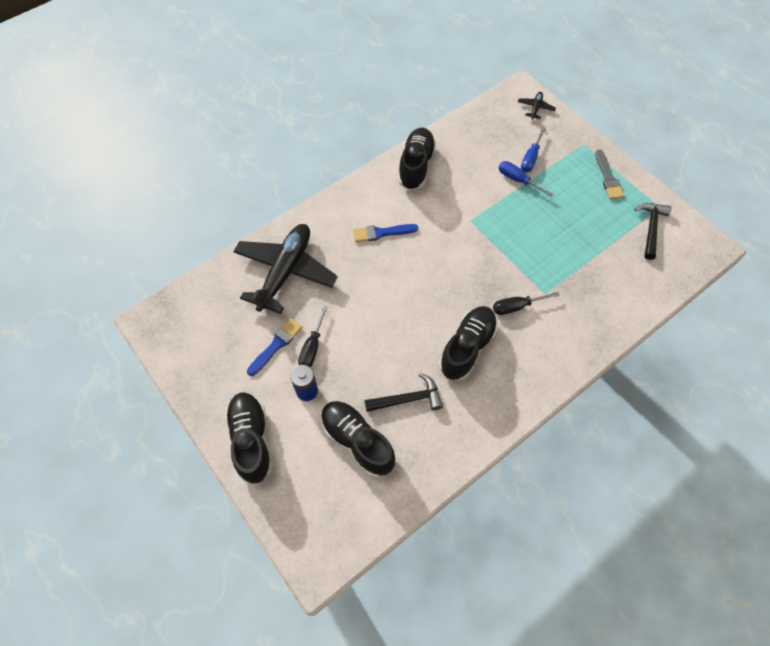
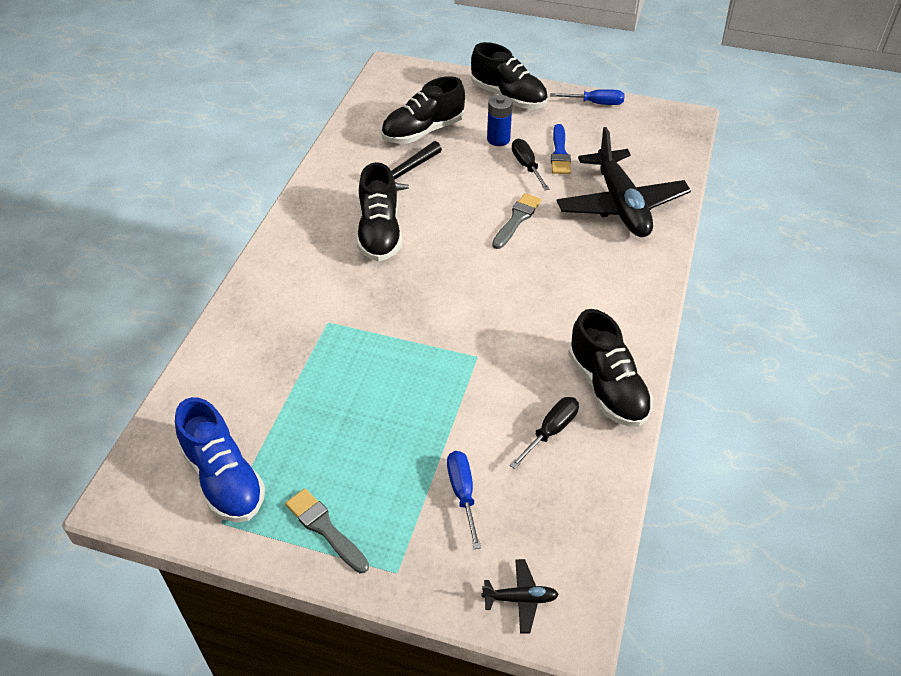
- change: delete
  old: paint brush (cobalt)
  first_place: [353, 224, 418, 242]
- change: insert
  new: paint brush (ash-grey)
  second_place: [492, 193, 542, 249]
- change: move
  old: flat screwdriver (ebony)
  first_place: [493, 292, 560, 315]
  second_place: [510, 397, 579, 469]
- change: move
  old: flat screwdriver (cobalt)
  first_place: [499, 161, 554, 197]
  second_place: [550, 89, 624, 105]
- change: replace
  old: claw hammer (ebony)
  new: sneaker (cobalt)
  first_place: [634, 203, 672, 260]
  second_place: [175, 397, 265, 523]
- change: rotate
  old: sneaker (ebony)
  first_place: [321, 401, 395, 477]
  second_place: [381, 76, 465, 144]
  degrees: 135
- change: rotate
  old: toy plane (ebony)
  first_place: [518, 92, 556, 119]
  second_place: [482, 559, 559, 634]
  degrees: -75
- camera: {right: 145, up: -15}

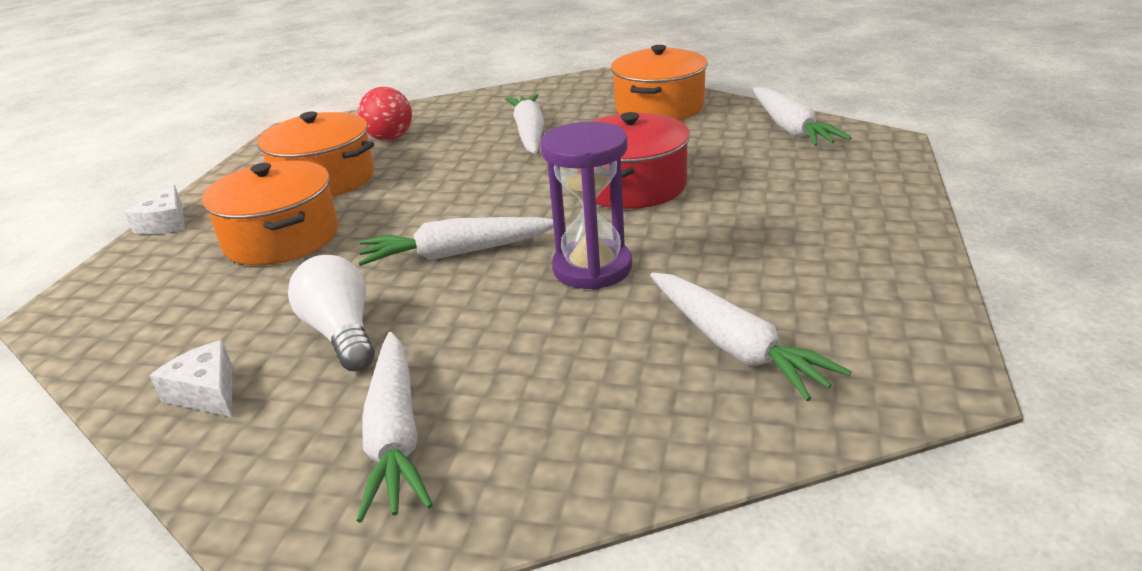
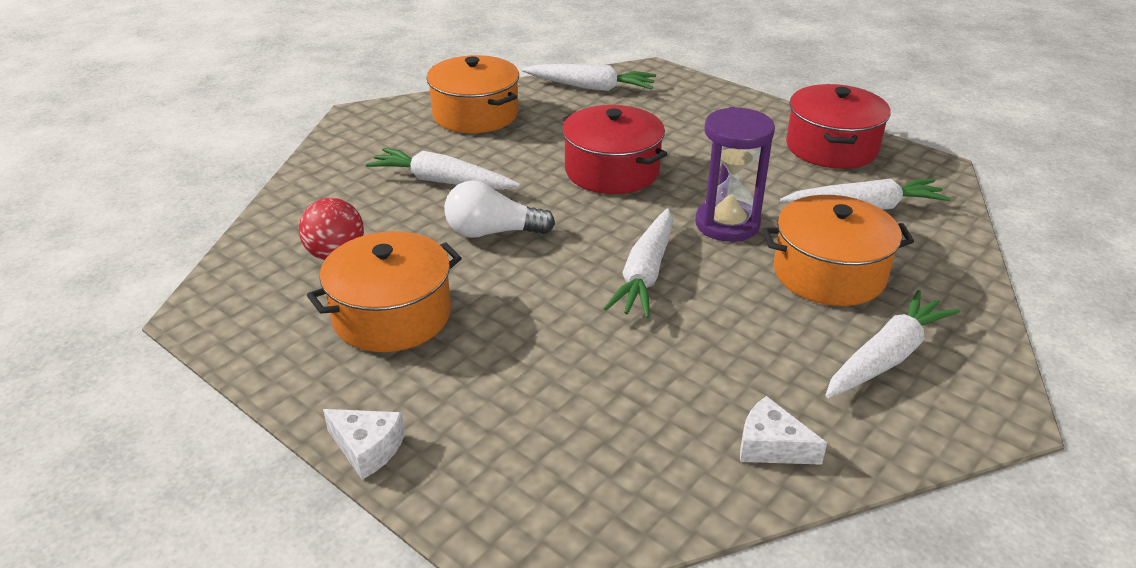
- change: insert
  new: cooking pot (red)
  second_place: [786, 84, 891, 169]
- change: move
  old: cooking pot (bright orange)
  first_place: [202, 161, 338, 266]
  second_place: [762, 195, 914, 306]
- change: move
  old: lightbulb (snow-white)
  first_place: [288, 255, 375, 371]
  second_place: [444, 180, 555, 238]
- change: rotate
  old: cheese wedge (snow-white)
  first_place: [149, 340, 232, 417]
  second_place: [740, 396, 827, 465]
  degrees: 45
- change: rotate
  old: toy carrot (snow-white)
  first_place: [356, 332, 433, 523]
  second_place: [825, 290, 960, 398]
  degrees: -60
- camera: {right: -65, up: 5}

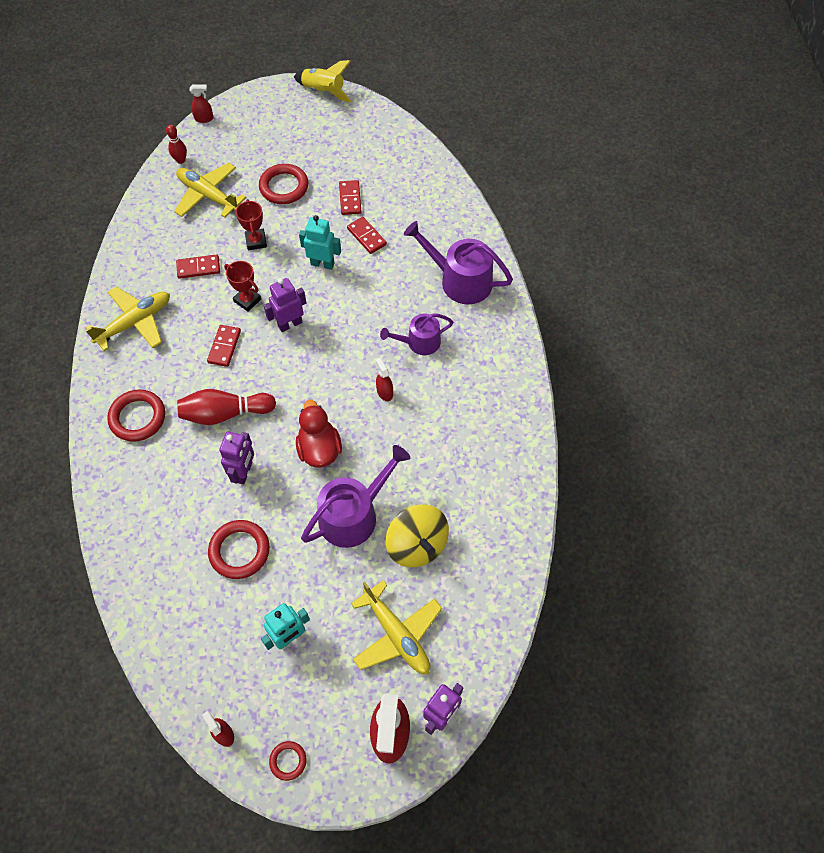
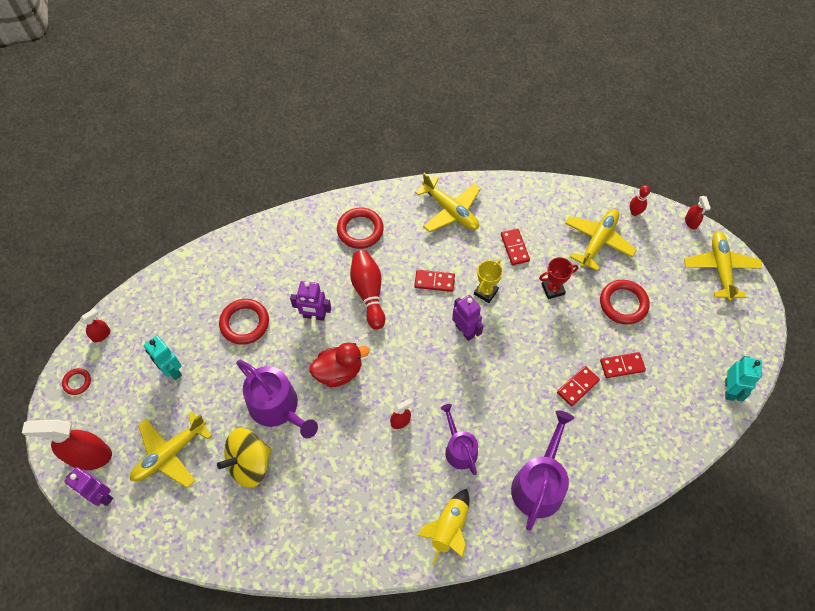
- change: insert
  new: toy plane (yellow)
  second_place: [684, 231, 762, 301]
- change: move
  old: rocket (yellow)
  first_place: [293, 60, 352, 103]
  second_place: [417, 489, 469, 565]
- change: move
  old: toy robot (teal)
  first_place: [299, 215, 341, 270]
  second_place: [725, 356, 762, 401]
- change: recolor
  old: prize cup (red)
  new: prize cup (yellow)
  first_place: [224, 261, 261, 312]
  second_place: [474, 259, 503, 303]
- camera: {right: 85, up: 0}

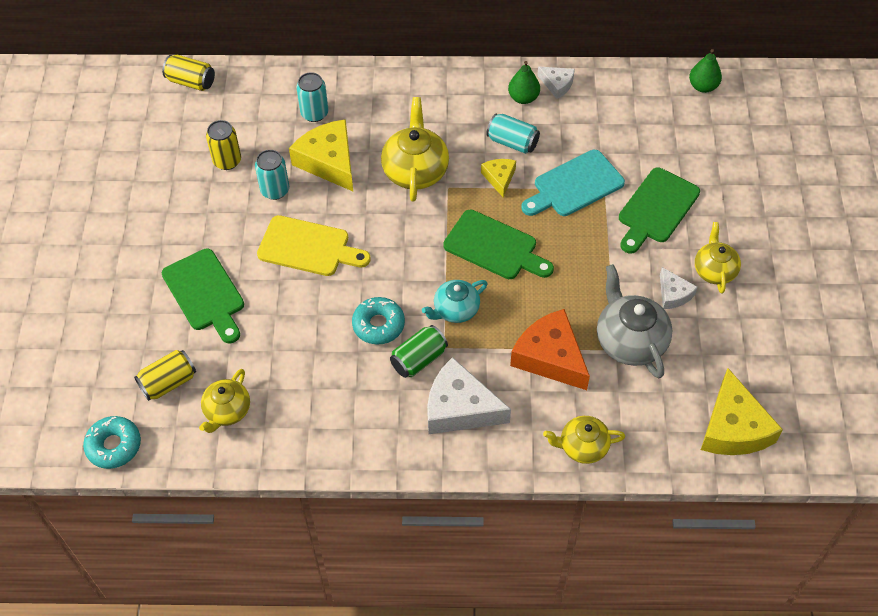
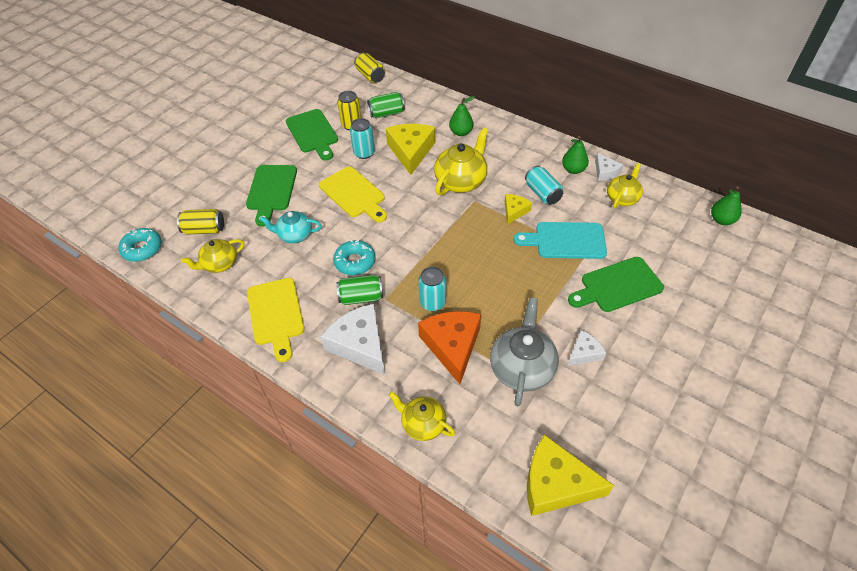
- change: insert
  new: cutting board (yellow)
  second_place: [247, 278, 305, 362]
- change: insert
  new: tin (green)
  second_place: [367, 92, 405, 118]
- change: insert
  new: pear fruit (green)
  second_place: [449, 96, 475, 136]
- change: move
  old: tin (teal)
  first_place: [296, 72, 328, 122]
  second_place: [418, 267, 446, 311]
- change: move
  old: tea pot (teal)
  first_place: [422, 280, 488, 323]
  second_place: [260, 211, 322, 243]
- change: move
  old: cutting board (green)
  first_place: [443, 210, 554, 279]
  second_place: [286, 109, 338, 161]
- change: move
  old: tea pot (yellow)
  first_place: [695, 222, 741, 294]
  second_place: [607, 163, 643, 208]
- change: rotate
  old: cheese wedge (snow-white)
  first_place: [660, 267, 698, 309]
  second_place: [568, 330, 606, 366]
  degrees: -135
- change: rotate
  old: cheese wedge (yellow)
  first_place: [701, 368, 783, 455]
  second_place: [527, 434, 614, 516]
  degrees: 75
- camera: {right: 35, up: -5}

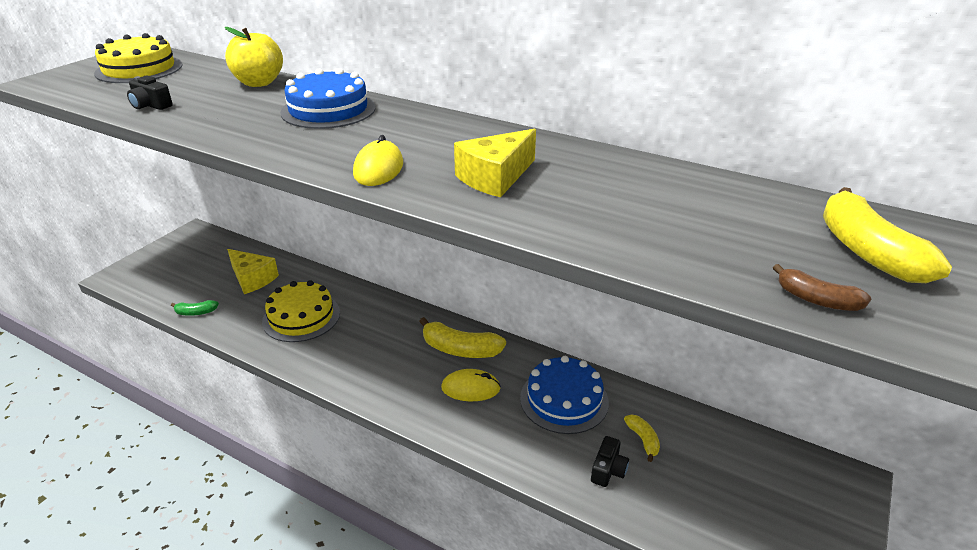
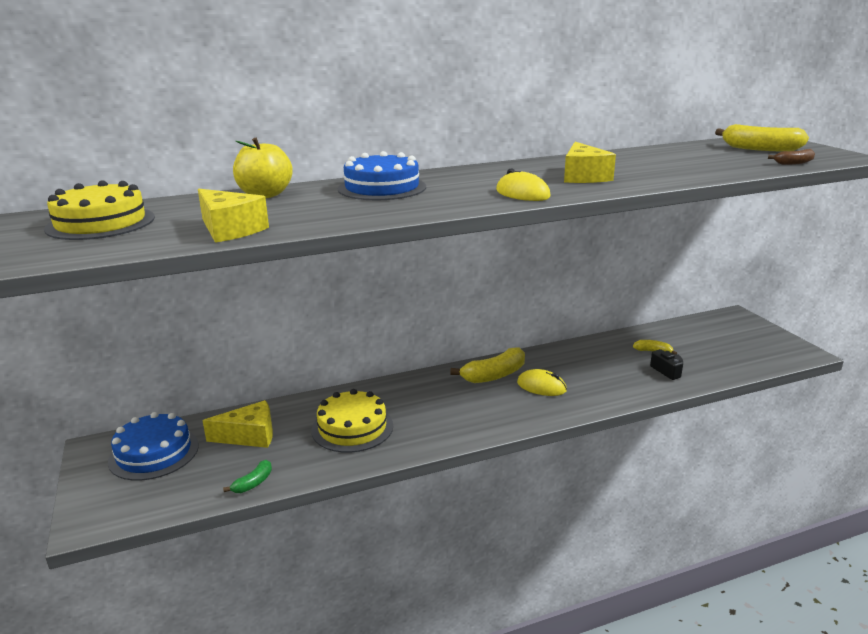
- change: move
  old: layer cake (cobalt)
  first_place: [520, 356, 609, 434]
  second_place: [108, 412, 199, 481]
- change: replace
  old: compact camera (ebony)
  new: cheese wedge (yellow)
  first_place: [127, 75, 173, 110]
  second_place: [198, 189, 269, 243]
- change: rotate
  old: PC mouse (yellow)
  first_place: [441, 369, 501, 401]
  second_place: [517, 369, 567, 396]
  degrees: 75
- camera: {right: -50, up: -10}

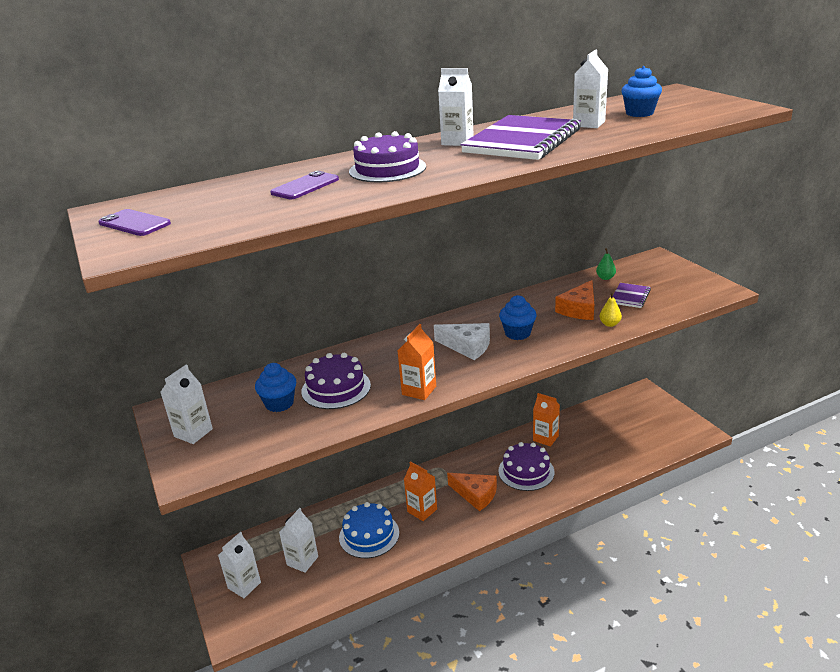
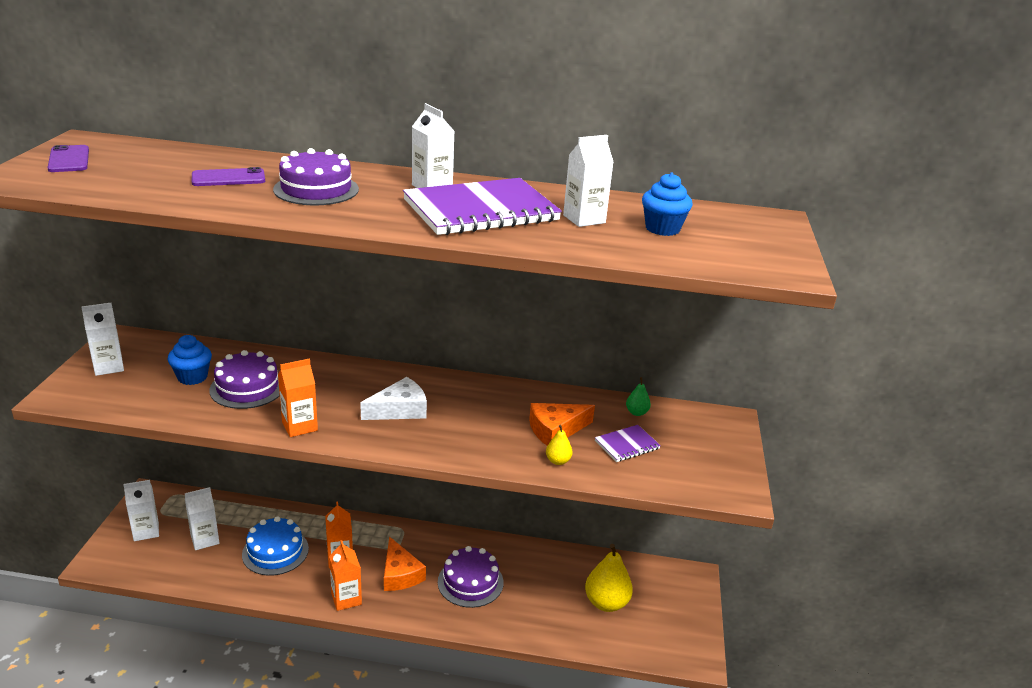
- change: delete
  old: cupcake (cobalt)
  first_place: [499, 295, 537, 340]
- change: insert
  new: pear fruit (yellow)
  second_place: [585, 544, 633, 612]
- change: move
  old: carton (bright orange)
  first_place: [533, 393, 560, 447]
  second_place: [329, 540, 362, 611]
- change: rotate
  old: cheese wedge (snow-white)
  first_place: [434, 323, 490, 360]
  second_place: [360, 377, 427, 420]
  degrees: -90
- camera: {right: 30, up: 0}

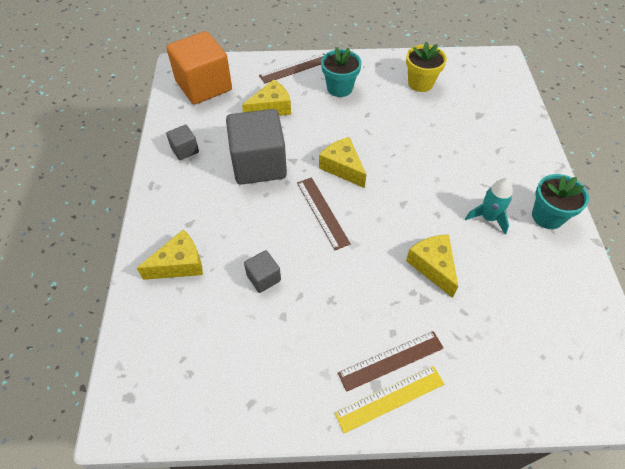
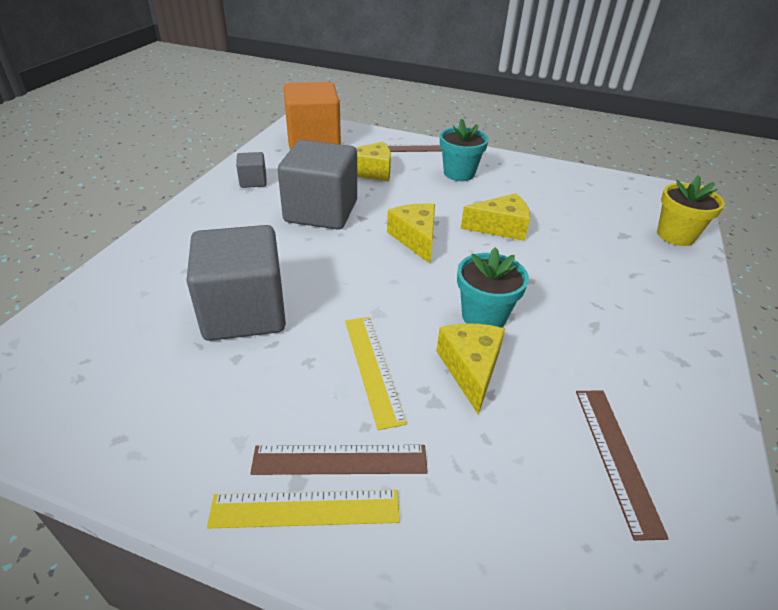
- change: delete
  old: rocket (teal)
  first_place: [465, 178, 513, 234]
- change: insert
  new: straightedge (yellow)
  second_place: [345, 317, 407, 430]
- change: move
  old: cheese wedge (yellow)
  first_place: [137, 230, 203, 280]
  second_place: [461, 193, 530, 241]
- change: move
  old: straightedge (russet)
  first_place: [297, 177, 351, 250]
  second_place: [576, 390, 669, 541]
- change: move
  old: potted plant (yellow)
  first_place: [406, 41, 447, 92]
  second_place: [657, 175, 725, 246]
- change: move
  old: potted plant (teal)
  first_place: [532, 174, 589, 229]
  second_place: [457, 247, 529, 328]
- change: resize
  old: block (ash-grey)
  first_place: [244, 250, 281, 293]
  second_place: [186, 225, 286, 341]
  factor: 2.2
- camera: {right: 20, up: -15}

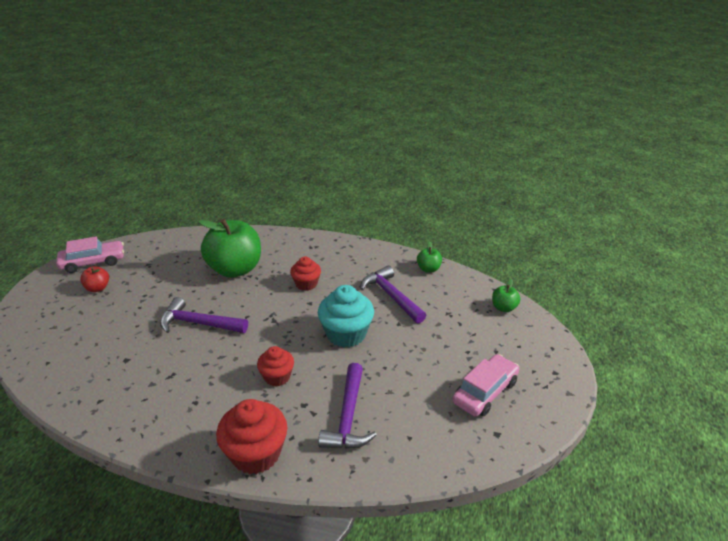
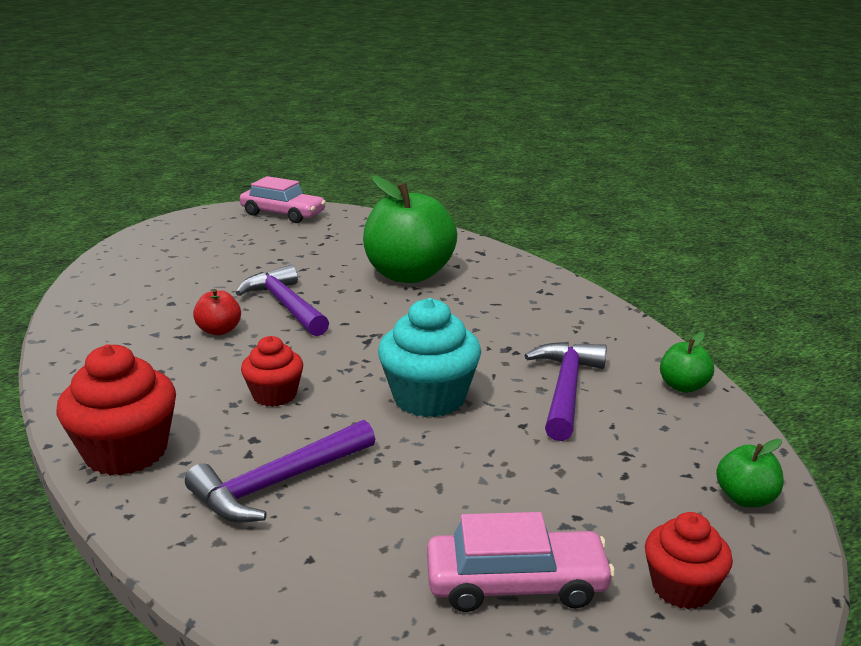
- change: move
  old: apple (red)
  first_place: [80, 266, 109, 292]
  second_place: [193, 289, 241, 335]
- change: move
  old: cupcake (red)
  first_place: [290, 256, 321, 291]
  second_place: [645, 512, 733, 609]
- camera: {right: 45, up: -10}

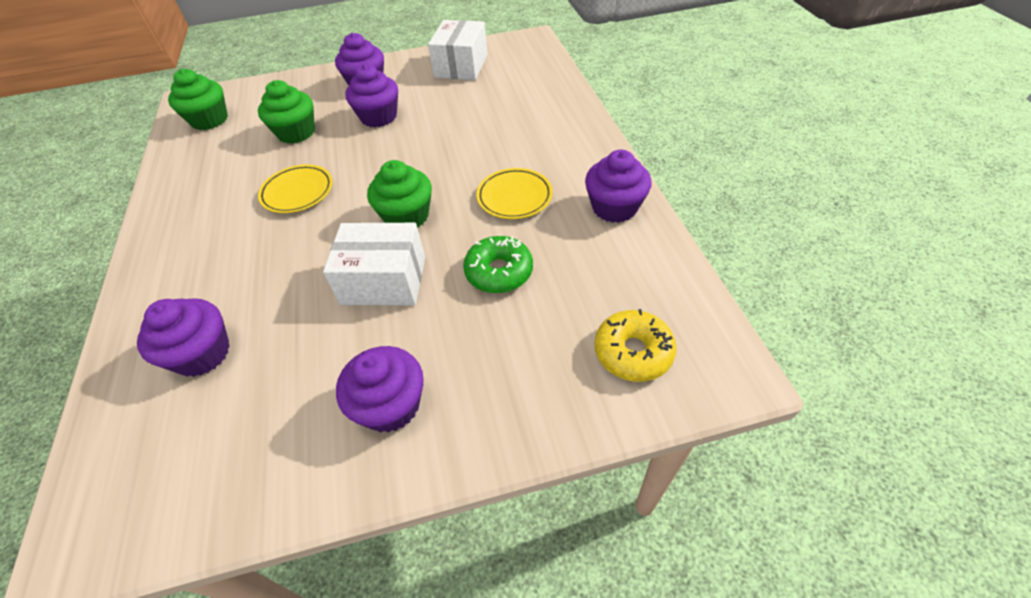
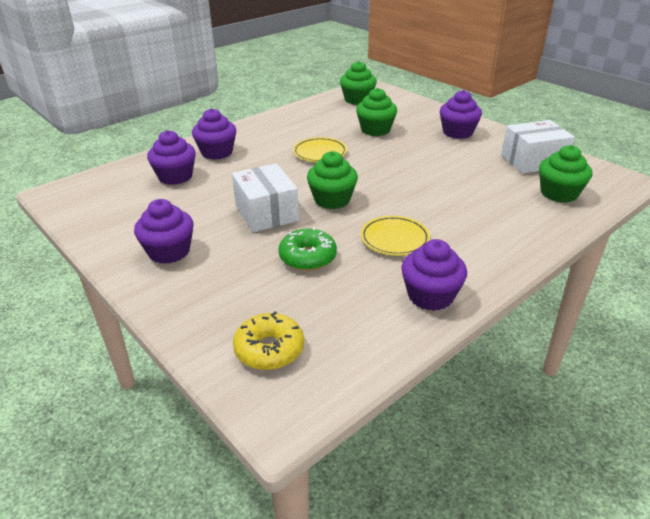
- change: insert
  new: cupcake (green)
  second_place: [539, 145, 592, 203]
- change: move
  old: cupcake (royal purple)
  first_place: [345, 64, 398, 127]
  second_place: [192, 108, 236, 160]
- camera: {right: 60, up: -15}

